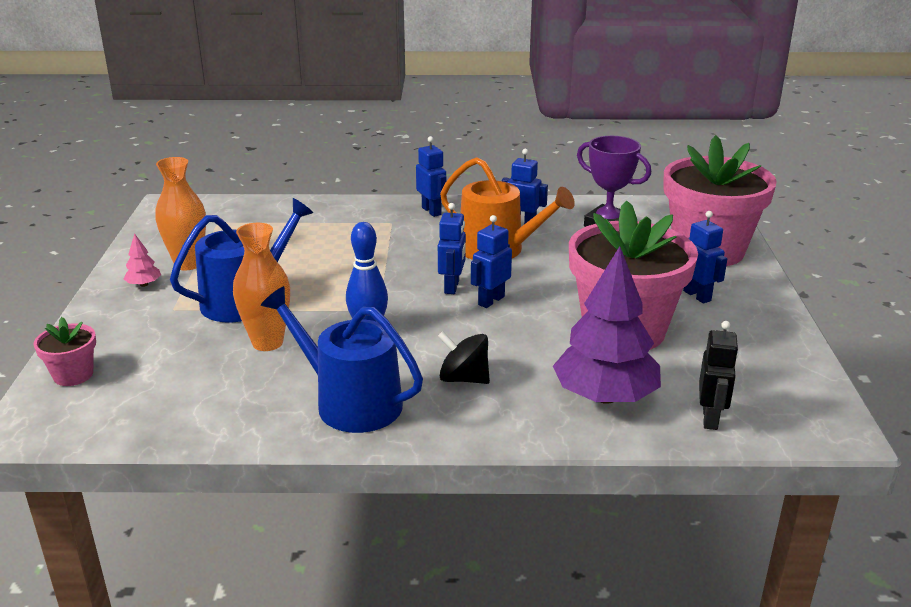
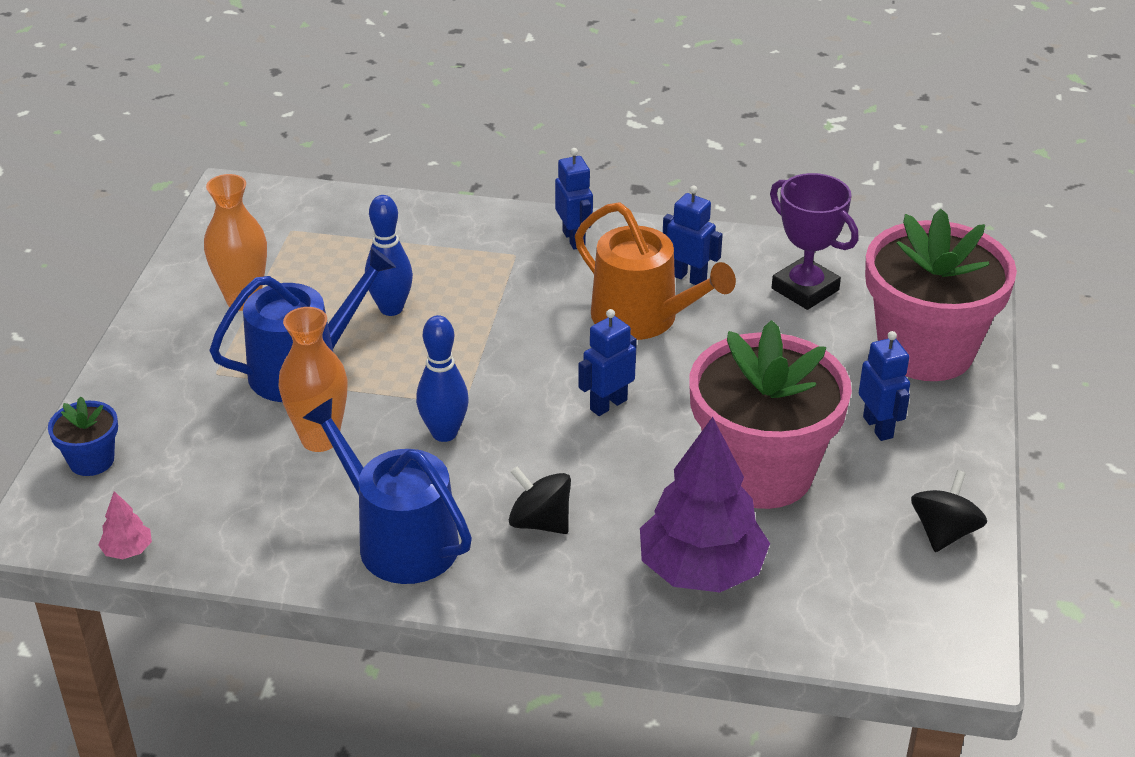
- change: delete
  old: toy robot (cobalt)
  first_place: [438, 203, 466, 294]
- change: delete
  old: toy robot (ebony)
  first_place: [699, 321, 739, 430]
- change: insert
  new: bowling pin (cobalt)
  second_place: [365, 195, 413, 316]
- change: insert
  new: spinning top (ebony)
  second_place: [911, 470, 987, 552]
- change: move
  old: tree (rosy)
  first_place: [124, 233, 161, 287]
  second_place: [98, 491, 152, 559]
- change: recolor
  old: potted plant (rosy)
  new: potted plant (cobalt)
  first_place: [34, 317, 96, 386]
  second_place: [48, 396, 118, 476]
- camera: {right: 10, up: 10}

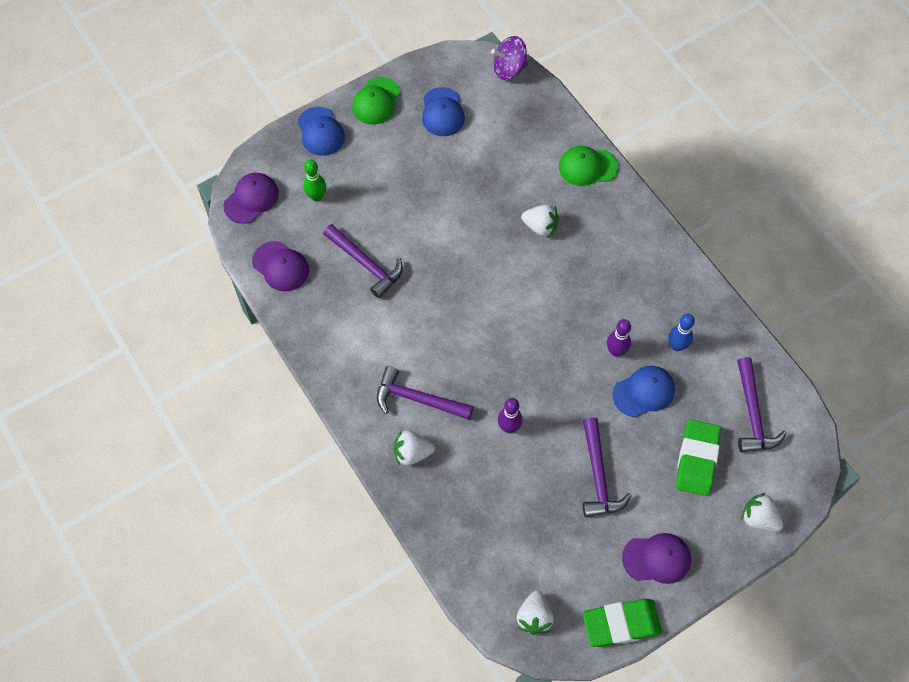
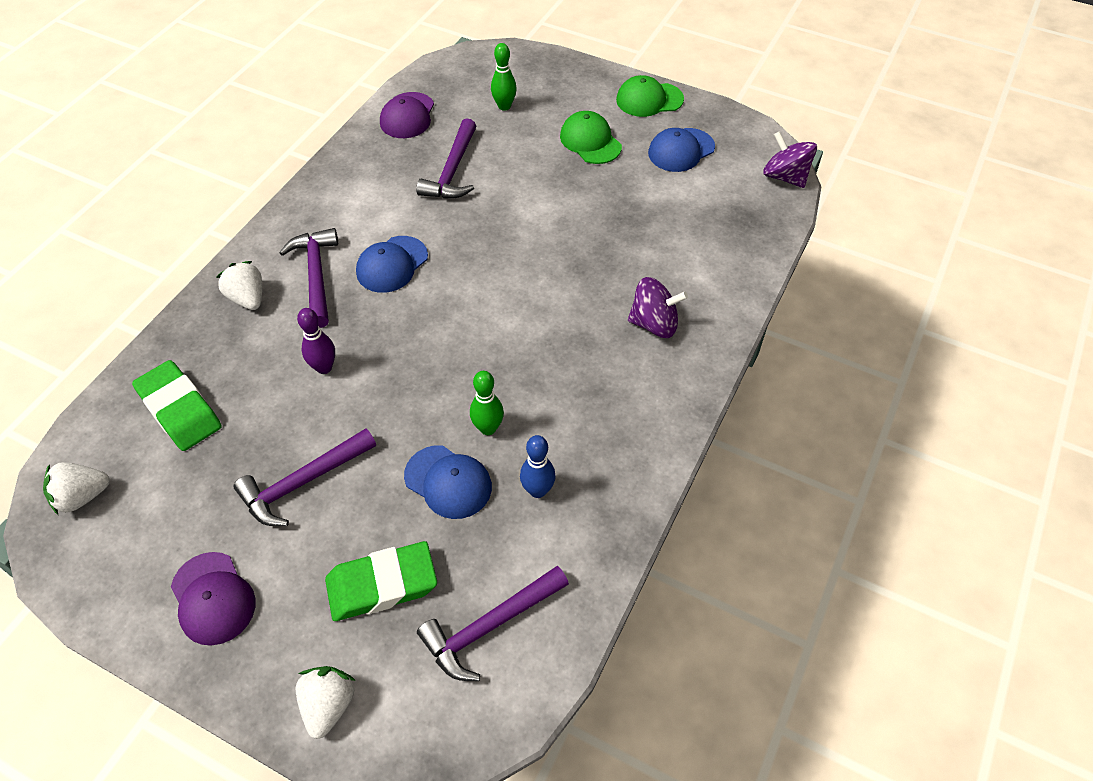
- change: delete
  old: peaked cap (royal purple)
  first_place: [223, 173, 279, 224]
- change: delete
  old: strawberry (snow-white)
  first_place: [521, 204, 559, 238]
- change: insert
  new: spinning top (royal purple)
  second_place: [628, 277, 688, 338]
- change: move
  old: peaked cap (cobalt)
  first_place: [297, 107, 345, 156]
  second_place: [356, 236, 428, 293]
- change: move
  old: peaked cap (green)
  first_place: [559, 146, 618, 186]
  second_place: [560, 111, 622, 164]
- change: move
  old: pencil eraser (green)
  first_place: [583, 599, 662, 647]
  second_place: [132, 360, 222, 451]
- change: recolor
  old: bowling pin (royal purple)
  new: bowling pin (green)
  first_place: [607, 319, 631, 357]
  second_place: [470, 371, 504, 435]
- camera: {right: 60, up: -10}

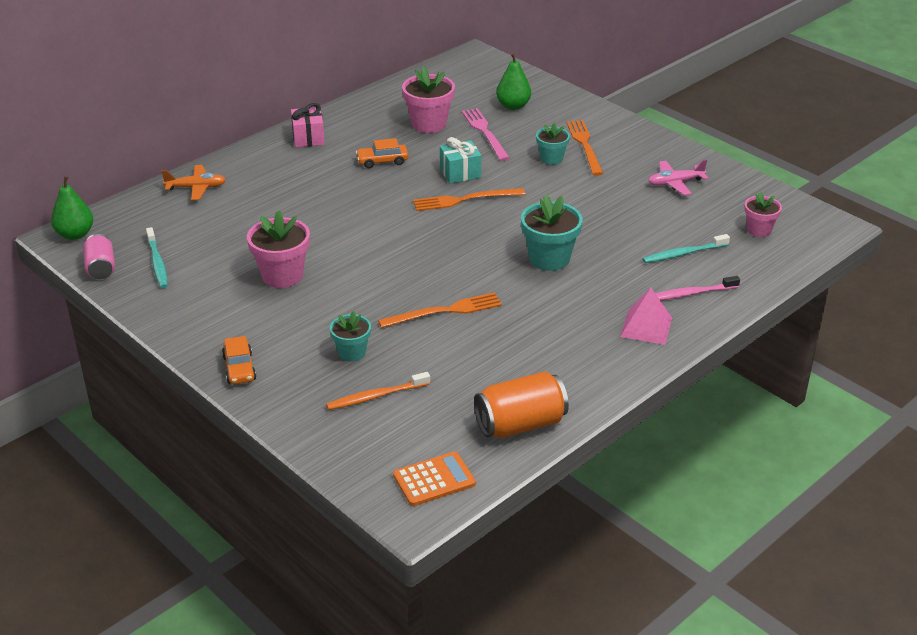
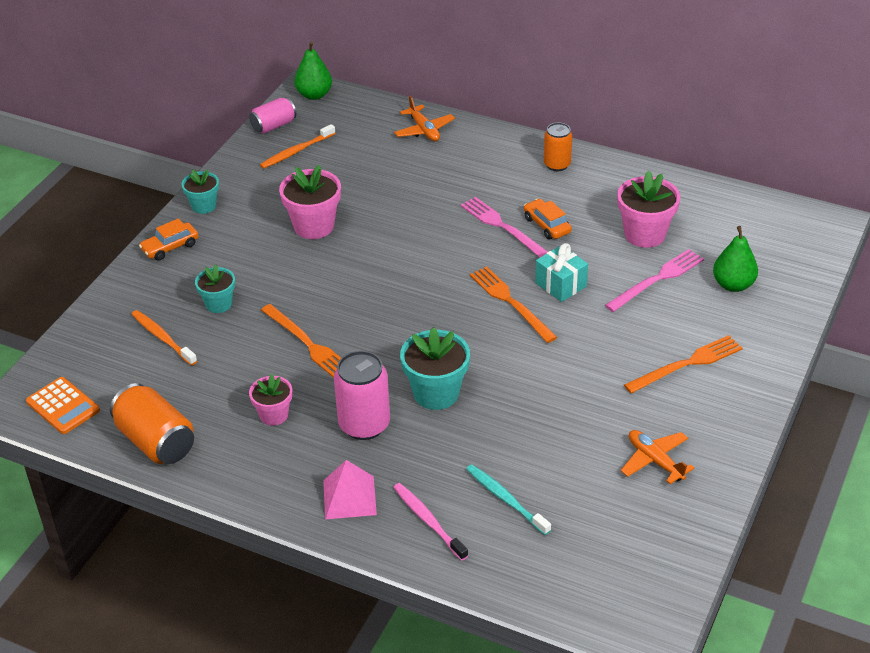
- change: insert
  new: tin (rosy)
  second_place: [334, 351, 390, 440]
- change: insert
  new: dinner fork (rosy)
  second_place: [461, 197, 548, 257]
- change: move
  old: potted plant (teal)
  first_place: [536, 122, 570, 165]
  second_place: [182, 170, 219, 214]
- change: move
  old: potted plant (rosy)
  first_place: [744, 191, 782, 237]
  second_place: [249, 374, 292, 426]
- change: replace
  old: wrapped gift (rosy)
  new: tin (bright orange)
  first_place: [291, 103, 325, 147]
  second_place: [544, 123, 572, 171]
- change: recolor
  old: dental brush (teal)
  new: dental brush (bright orange)
  first_place: [146, 227, 168, 288]
  second_place: [260, 124, 336, 169]
- change: recolor
  old: toy plane (rosy)
  new: toy plane (bright orange)
  first_place: [648, 159, 708, 195]
  second_place: [621, 430, 694, 484]
- camera: {right: 70, up: 5}

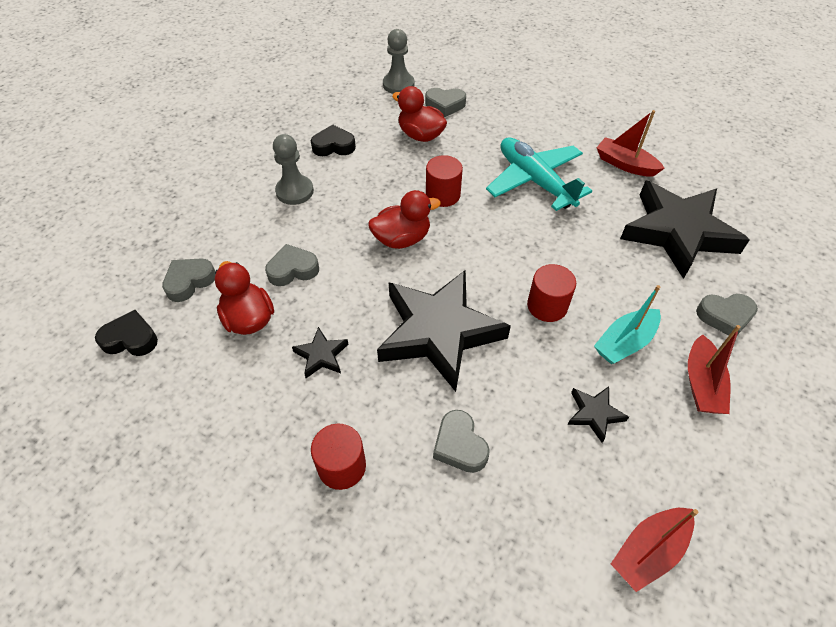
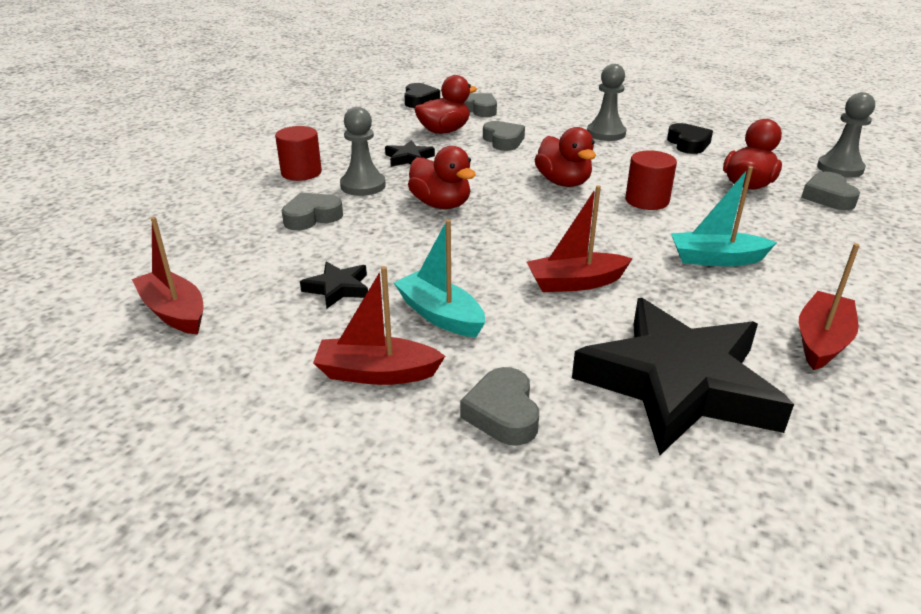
- change: delete
  old: cylinder (red)
  first_place: [527, 264, 576, 322]
- change: insert
  new: chess pawn (ash-grey)
  second_place: [340, 107, 386, 196]
- change: insert
  new: toy boat (red)
  second_place: [527, 185, 633, 292]
- change: replace
  old: star shape (ebony)
  new: rubber duck (red)
  first_place: [377, 270, 511, 392]
  second_place: [408, 146, 476, 209]
- change: replace
  old: toy plane (teal)
  new: toy boat (teal)
  first_place: [486, 137, 592, 211]
  second_place: [671, 166, 777, 266]
- camera: {right: 85, up: -20}

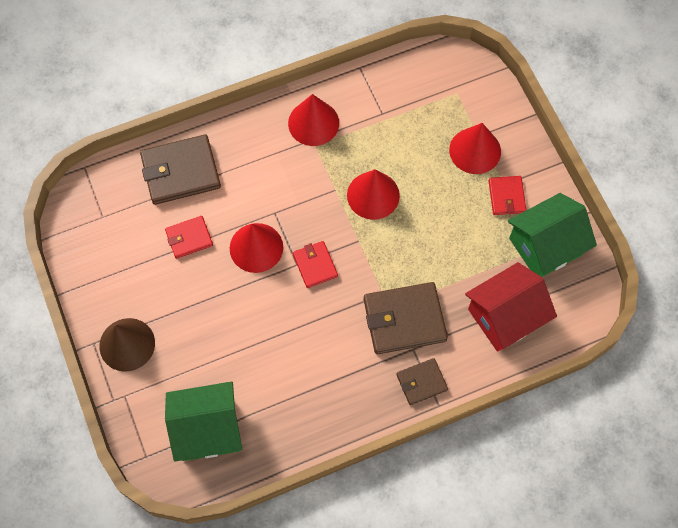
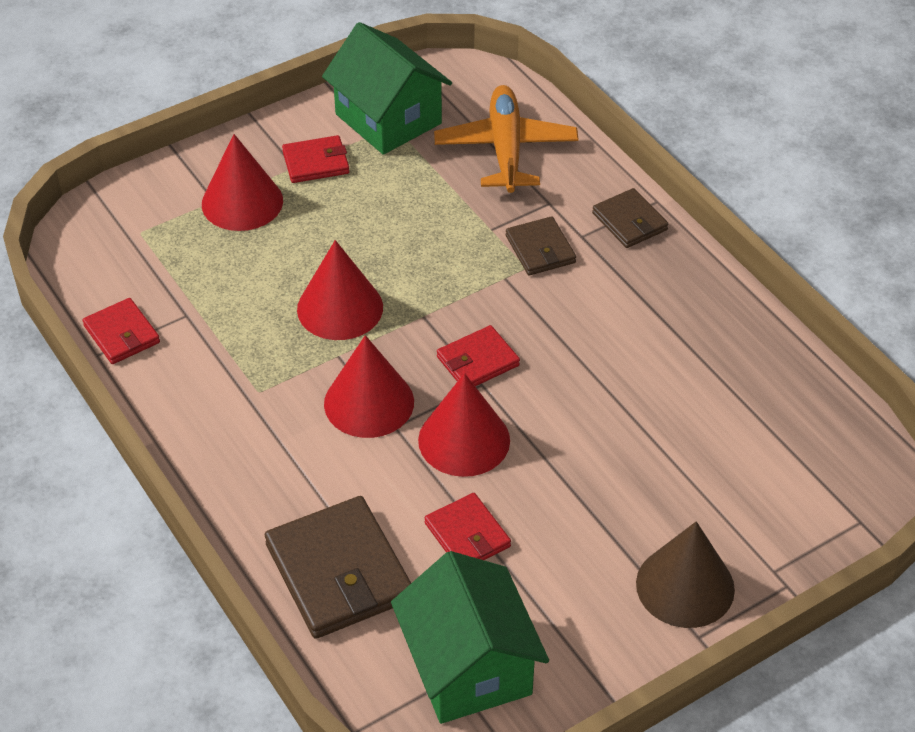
- change: insert
  new: card wallet (red)
  second_place: [82, 298, 160, 364]
- change: move
  old: toy house (green)
  first_place: [165, 381, 242, 462]
  second_place: [391, 551, 549, 724]
- change: move
  old: cone shape (red)
  first_place: [288, 94, 339, 146]
  second_place: [324, 335, 414, 438]
- change: replace
  old: toy house (red)
  new: toy plane (bright orange)
  first_place: [465, 262, 557, 352]
  second_place: [434, 85, 579, 193]
- change: resize
  old: card wallet (russet)
  first_place: [364, 282, 448, 354]
  second_place: [506, 216, 576, 275]
  factor: 0.56
- camera: {right: -100, up: -20}

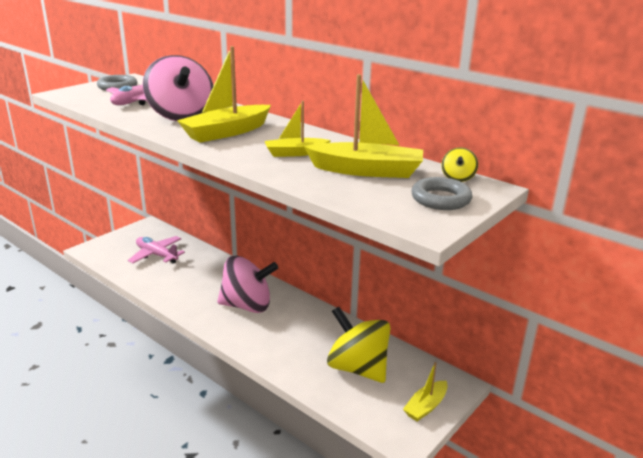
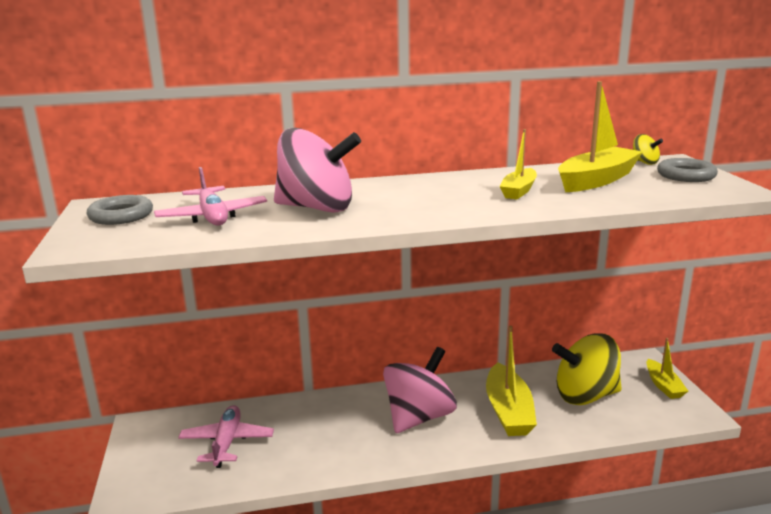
- change: move
  old: toy boat (yellow)
  first_place: [177, 46, 271, 143]
  second_place: [486, 326, 537, 436]
- change: rotate
  old: toy plane (rosy)
  first_place: [128, 236, 185, 264]
  second_place: [178, 405, 274, 468]
  degrees: 105
- camera: {right: -50, up: -5}

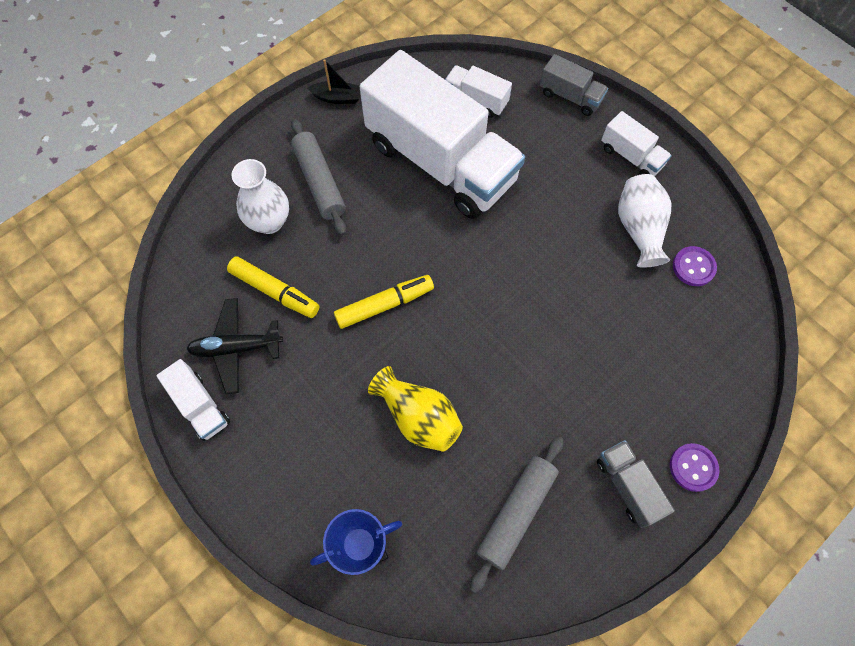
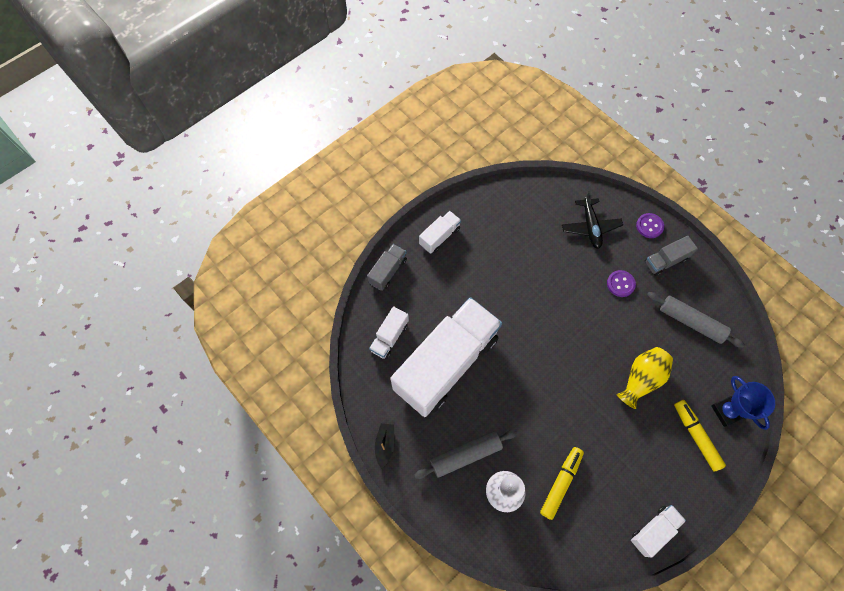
- change: delete
  old: flower vase (snow-white)
  first_place: [618, 174, 671, 268]
- change: move
  old: toy plane (ebony)
  first_place: [187, 298, 283, 394]
  second_place: [562, 191, 623, 249]
- change: move
  old: marker pen (yellow)
  first_place: [334, 275, 434, 329]
  second_place: [674, 400, 726, 471]
- change: move
  old: shirt button (royal purple)
  first_place: [673, 246, 717, 286]
  second_place: [607, 270, 636, 297]
- camera: {right: -90, up: 0}

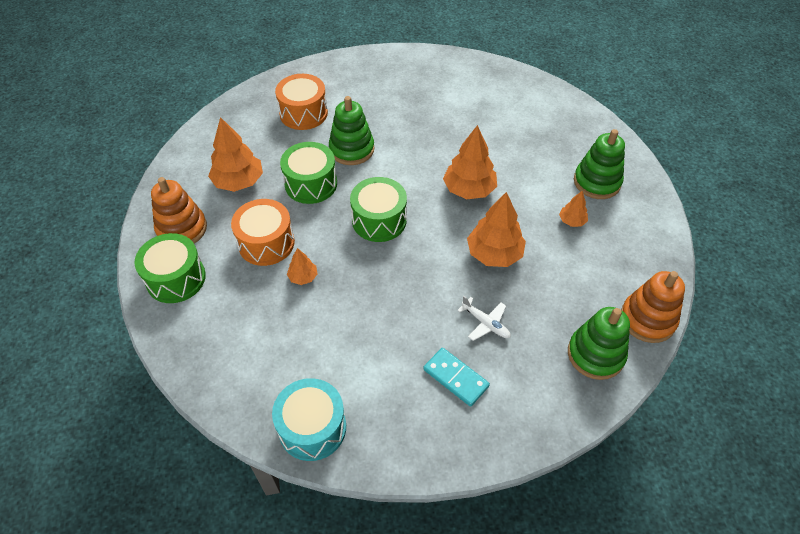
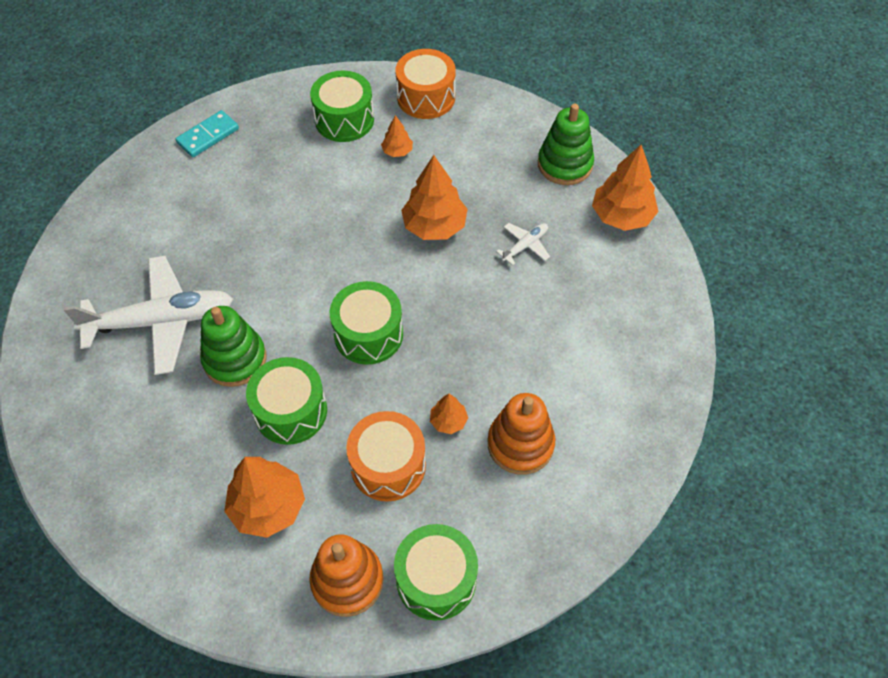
- change: delete
  old: toy drum (teal)
  first_place: [272, 378, 346, 461]
- change: insert
  new: toy plane (snow-white)
  second_place: [63, 256, 233, 375]
- change: move
  old: toy drum (bright orange)
  first_place: [275, 74, 328, 130]
  second_place: [395, 49, 456, 119]
- change: move
  old: domino piece (teal)
  first_place: [423, 348, 490, 407]
  second_place: [176, 110, 239, 157]
- change: move
  old: tree (bright orange)
  first_place: [443, 125, 497, 199]
  second_place: [592, 145, 659, 231]
- change: move
  old: ring stacker (bright orange)
  first_place: [621, 271, 685, 343]
  second_place: [488, 393, 555, 475]
- change: replace
  old: ring stacker (green)
  new: toy drum (green)
  first_place: [574, 129, 625, 199]
  second_place: [310, 70, 374, 142]
- camera: {right: -85, up: 5}

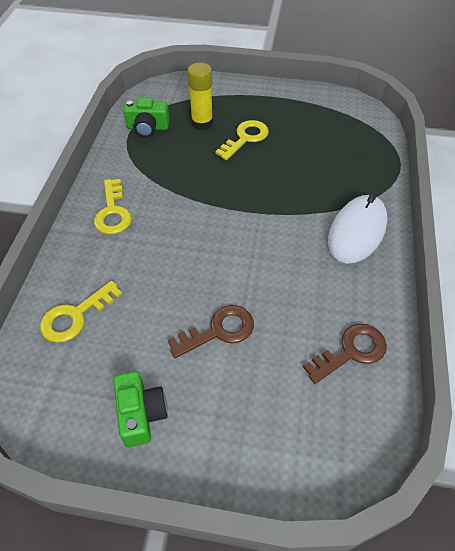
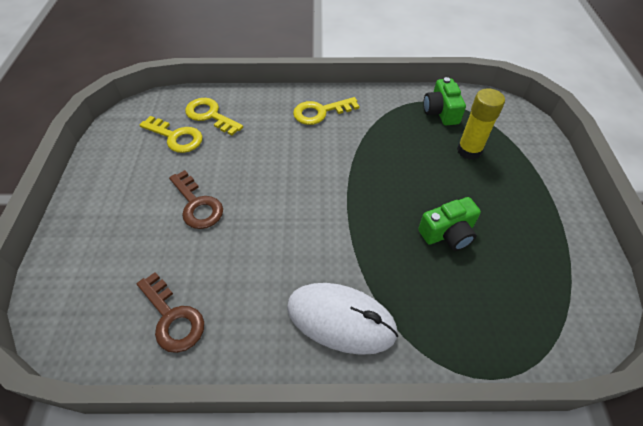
- change: move
  old: compact camera (green)
  first_place: [113, 371, 168, 447]
  second_place: [418, 197, 481, 251]
- change: move
  old: door key (yellow)
  first_place: [215, 120, 269, 160]
  second_place: [139, 116, 203, 153]
- camera: {right: 80, up: 0}

